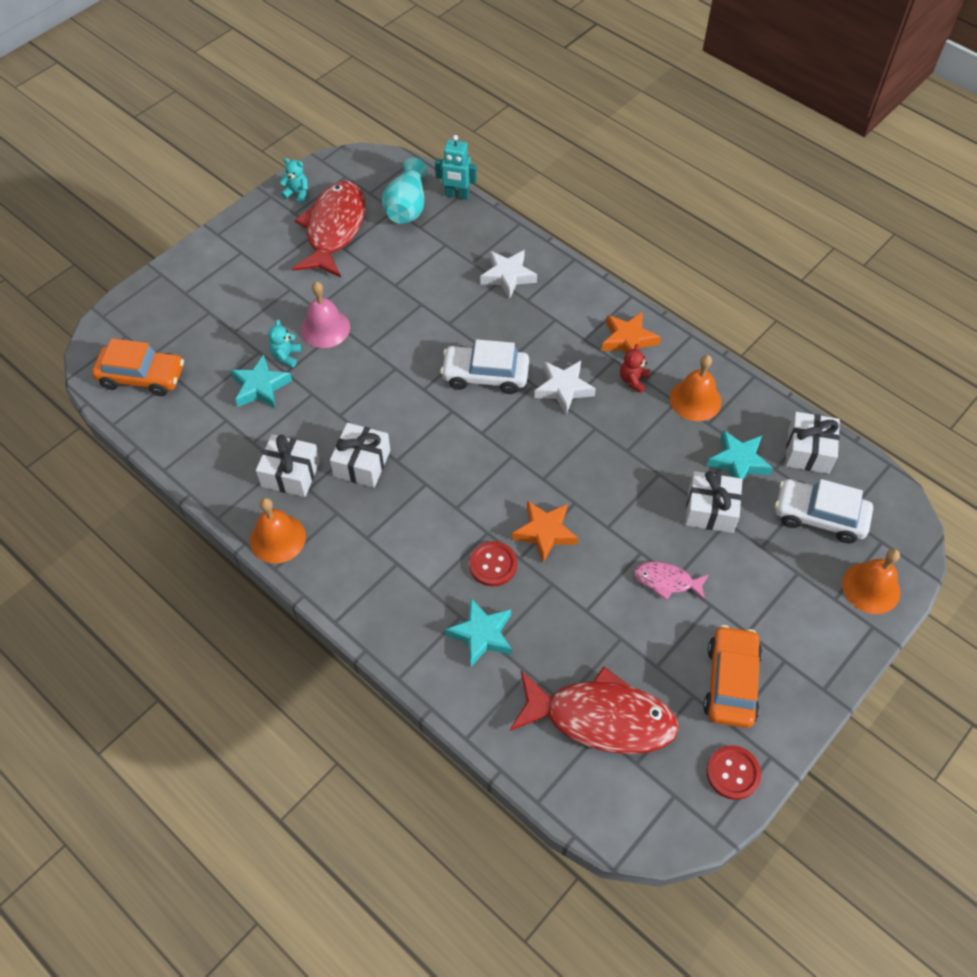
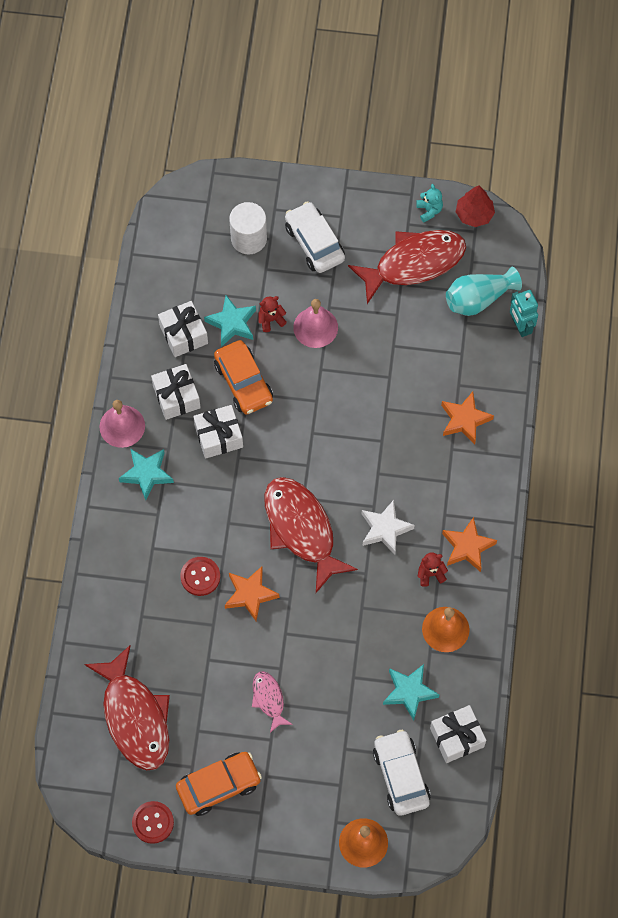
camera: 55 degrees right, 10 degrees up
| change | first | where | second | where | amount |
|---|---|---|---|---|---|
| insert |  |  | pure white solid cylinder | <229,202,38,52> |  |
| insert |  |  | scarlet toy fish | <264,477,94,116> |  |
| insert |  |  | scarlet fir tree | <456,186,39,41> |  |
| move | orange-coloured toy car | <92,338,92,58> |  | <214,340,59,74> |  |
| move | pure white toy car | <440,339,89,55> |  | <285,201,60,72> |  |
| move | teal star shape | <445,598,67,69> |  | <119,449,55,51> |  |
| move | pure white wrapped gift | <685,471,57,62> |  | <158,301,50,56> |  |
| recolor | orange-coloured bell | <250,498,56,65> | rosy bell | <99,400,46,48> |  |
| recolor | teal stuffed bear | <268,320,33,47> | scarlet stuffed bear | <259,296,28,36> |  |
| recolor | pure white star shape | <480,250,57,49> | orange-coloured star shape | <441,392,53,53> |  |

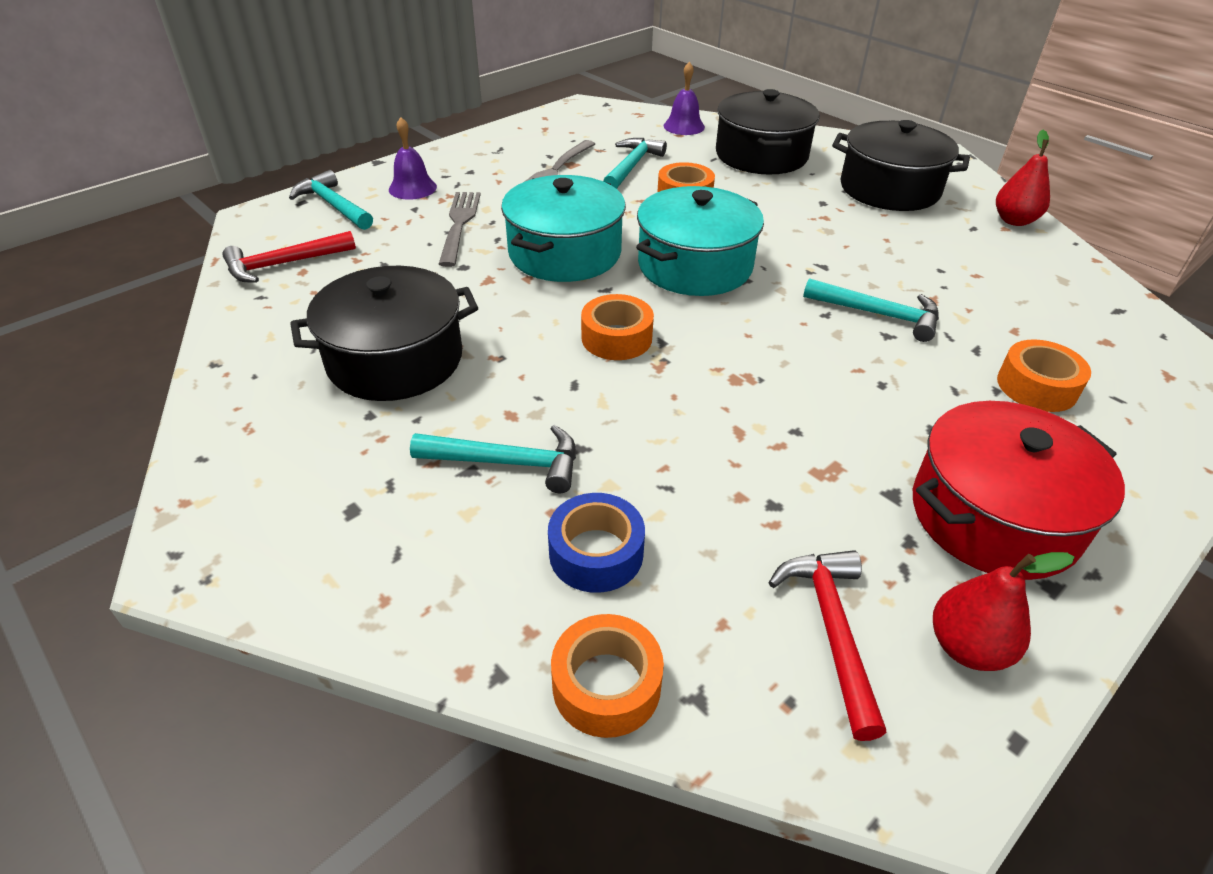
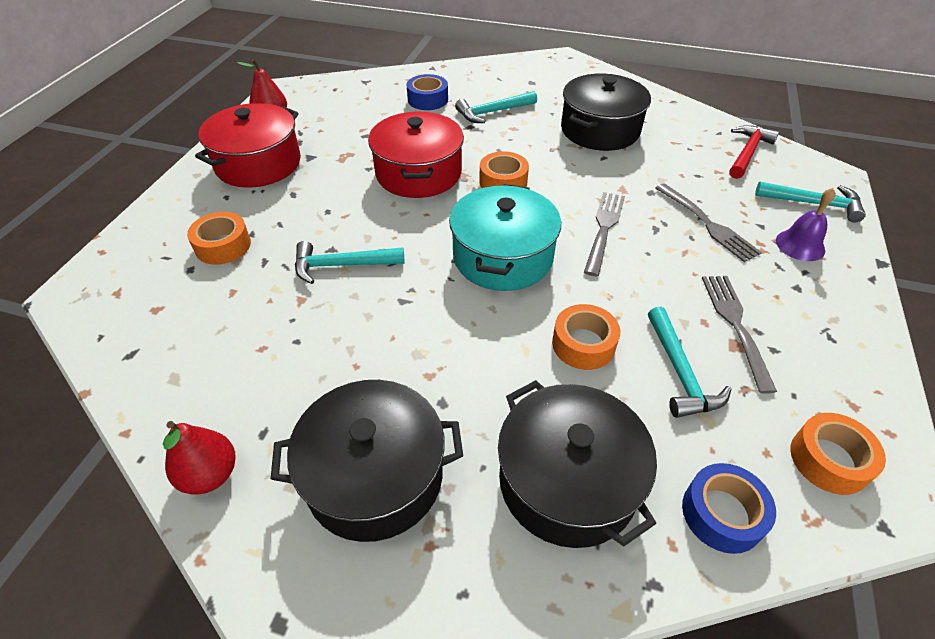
camera: 150 degrees right, 5 degrees up
| change | first | where | second | where | amount |
|---|---|---|---|---|---|
| delete | scarlet claw hammer | <769,550,118,191> |  |  |  |
| insert |  |  | scarlet stockpot | <368,112,96,86> |  |
| move | orange-coloured sticky tape | <551,614,113,124> |  | <790,413,96,82> |  |
| replace | teal stockpot | <501,175,125,107> | gray dinner fork | <584,192,41,84> |  |
| replace | royal purple bell | <664,62,41,73> | royal blue sticky tape | <682,463,94,91> |  |

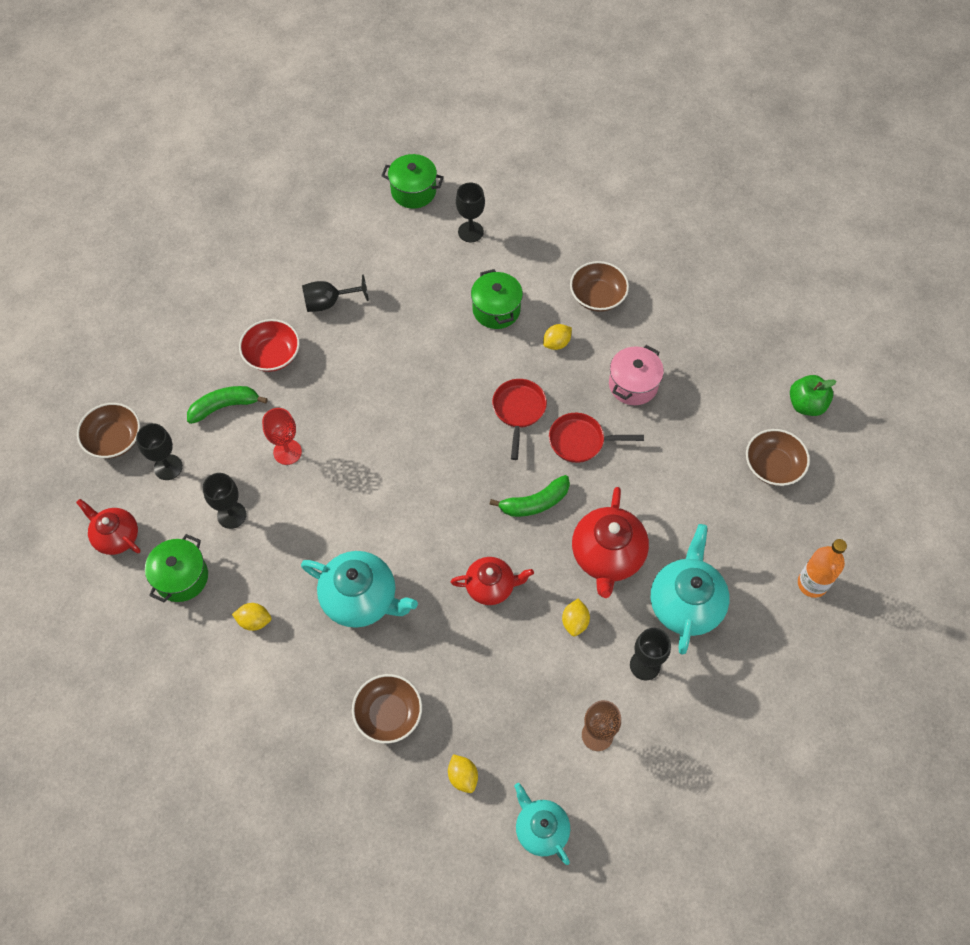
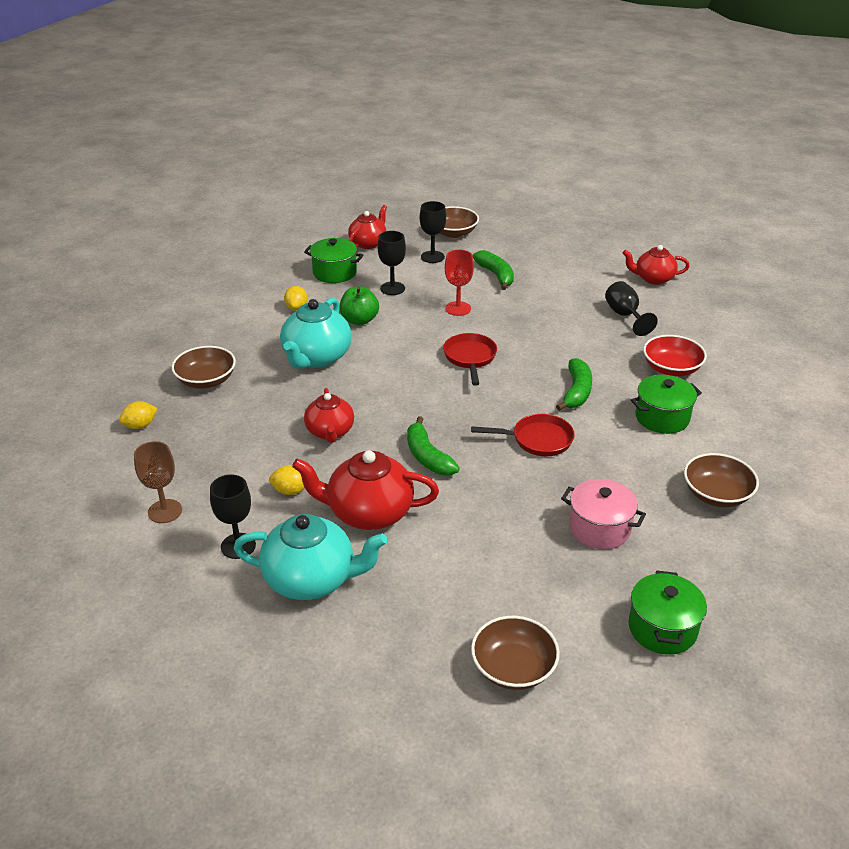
camera: 85 degrees right, 25 degrees down
| change | first | where | second | where | amount |
|---|---|---|---|---|---|
| delete | jet-black goblet | <456,183,29,59> |  |  |  |
| delete | teal tea pot | <514,783,56,82> |  |  |  |
| delete | yellow toy lemon | <543,324,29,26> |  |  |  |
| delete | orange-coloured bottle | <798,539,49,59> |  |  |  |
| insert |  |  | emerald banana | <556,358,36,53> |  |
| insert |  |  | scarlet tea pot | <623,245,67,40> |  |
| move | scarlet serving bowl | <239,319,61,53> |  | <643,335,64,41> |  |
| move | emerald stockpot | <381,154,63,54> |  | <628,571,79,84> |  |
| move | scarlet pan | <549,413,95,50> |  | <443,333,54,53> |  |
| move | emerald apple | <790,375,47,41> |  | <339,286,40,39> |  |

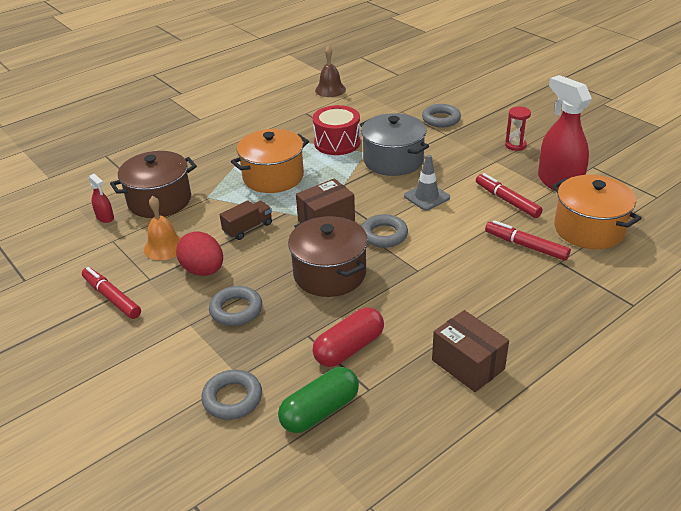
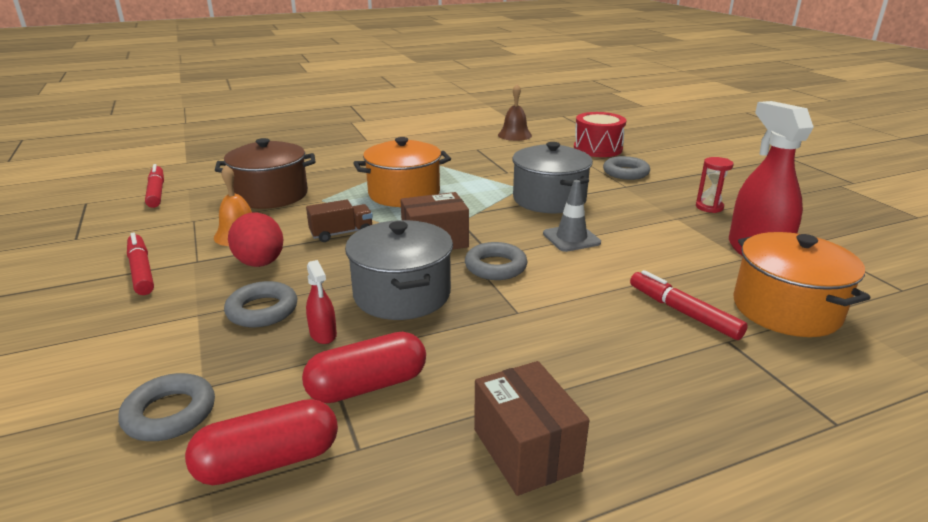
camera: 15 degrees right, 10 degrees down
| change | first | where | second | where | amount |
|---|---|---|---|---|---|
| move | scarlet spray bottle | <88,174,26,49> |  | <306,260,31,84> |  |
| move | scarlet drum | <313,105,48,50> |  | <574,112,52,45> |  |
| move | scarlet felt pen | <476,173,67,45> |  | <145,164,19,44> |  |
| recolor | emerald pill shape | <278,367,81,66> | scarlet pill shape | <185,399,153,86> |  |
| recolor | brown stockpot | <288,216,80,81> | gray stockpot | <345,220,108,100> |  |

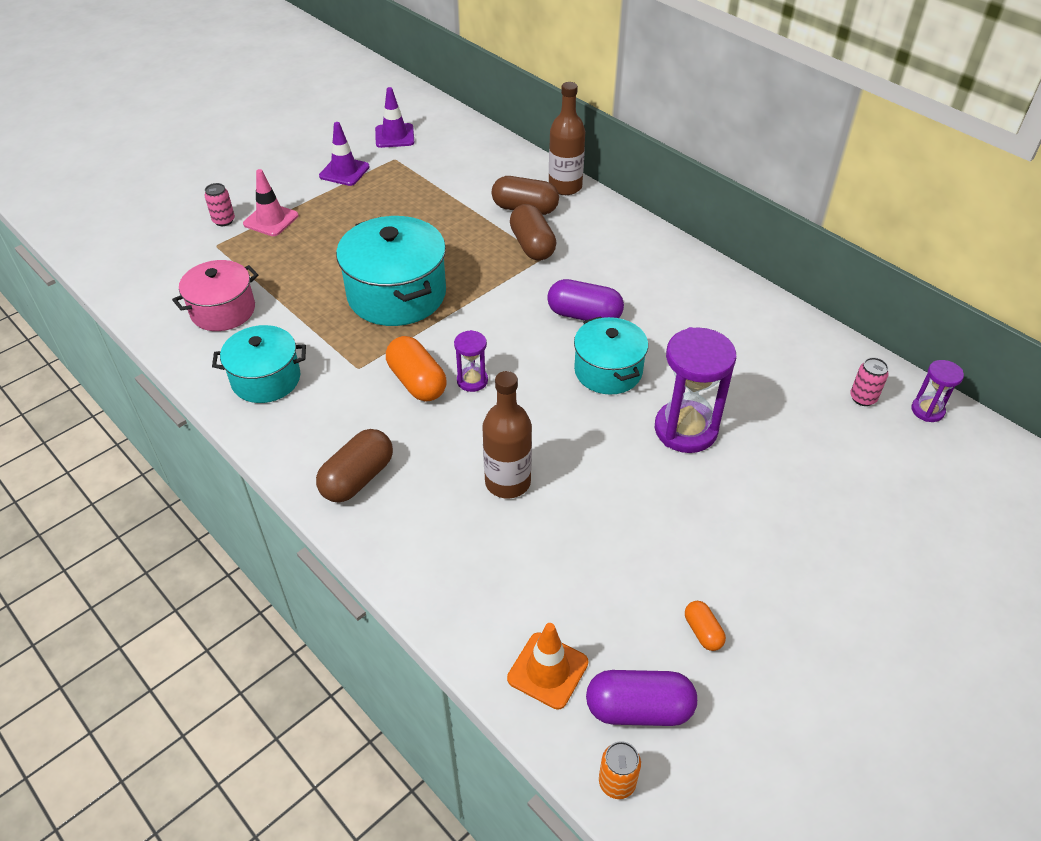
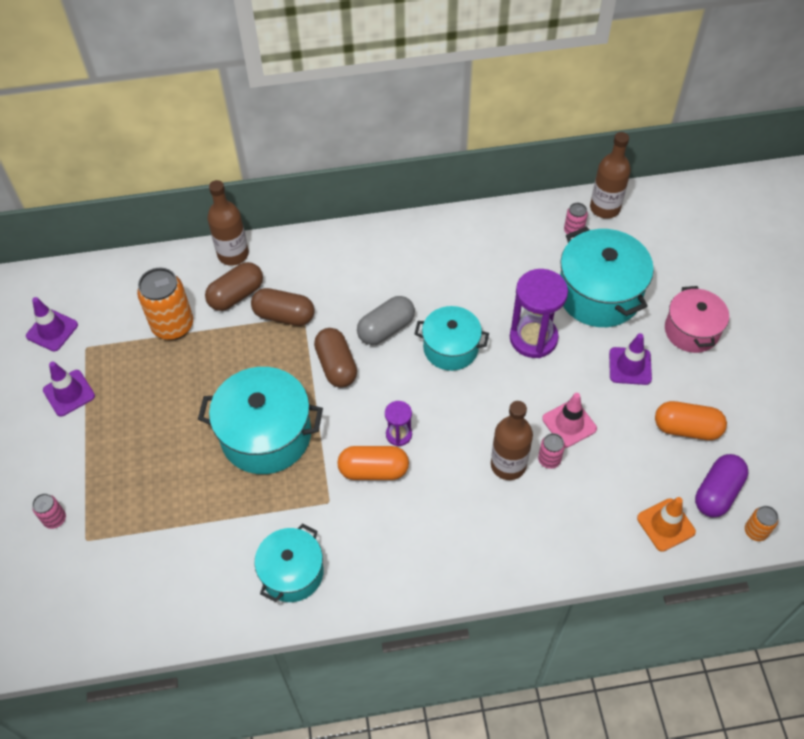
camera: 55 degrees left, 10 degrees up
| change | first | where | second | where | amount |
|---|---|---|---|---|---|
| insert |  |  | orange-coloured soda can | <137,268,56,72> |  |
| insert |  |  | rosy soda can | <538,433,27,36> |  |
| insert |  |  | teal stockpot | <560,226,94,101> |  |
| insert |  |  | royal purple road cone | <609,333,43,52> |  |
| move | rosy stockpot | <172,260,86,71> |  | <665,286,64,67> |  |
| move | rosy road cone | <243,169,56,67> |  | <542,393,55,55> |  |
| move | brown pill shape | <316,429,77,73> |  | <314,328,43,60> |  |
| replace | royal purple sand timer | <911,360,53,62> | brown bottle | <590,132,41,87> |  |
| recolor | royal purple pill shape | <547,279,77,42> | gray pill shape | <357,296,58,49> |  |
| resize | orange-coloured pill shape | <685,601,41,50> |  | <655,401,72,39> | x1.88 |

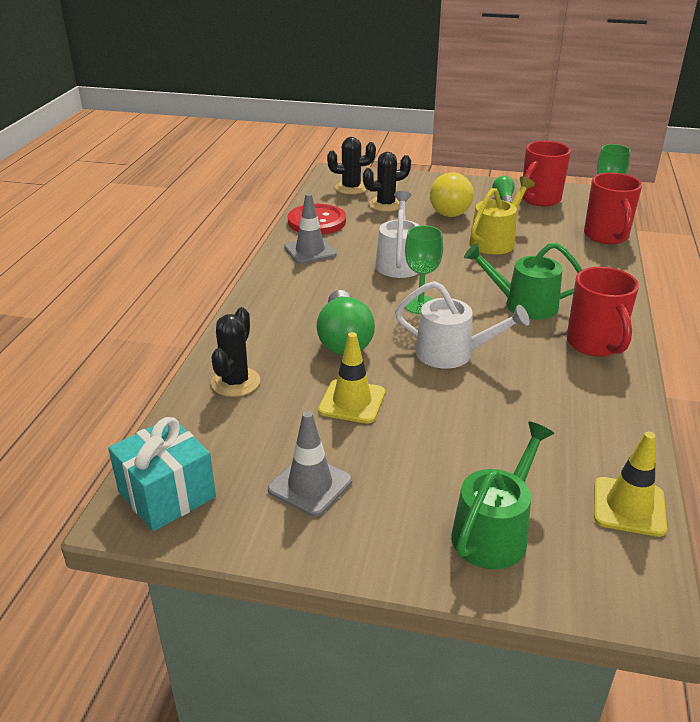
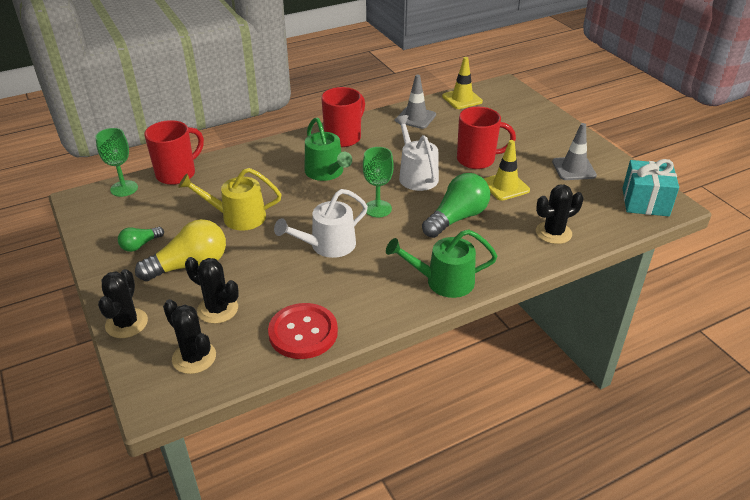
camera: 130 degrees left, 5 degrees up
| change | first | where | second | where | amount |
|---|---|---|---|---|---|
| insert |  |  | jet-black prickly plant | <98,269,50,69> |  |
| move | gray road cone | <284,193,53,71> |  | <397,75,39,54> |  |
| move | emerald watering pot | <451,421,103,148> |  | <386,229,112,69> |  |
| move | scarlet mug | <522,141,49,66> |  | <457,107,59,62> |  |

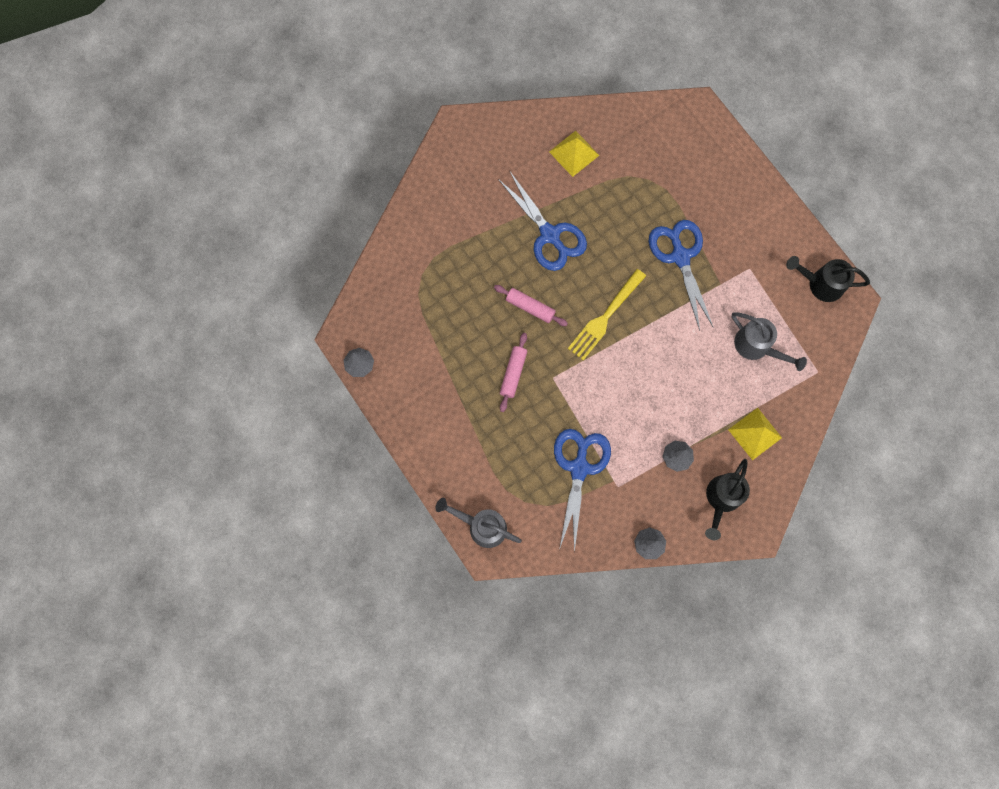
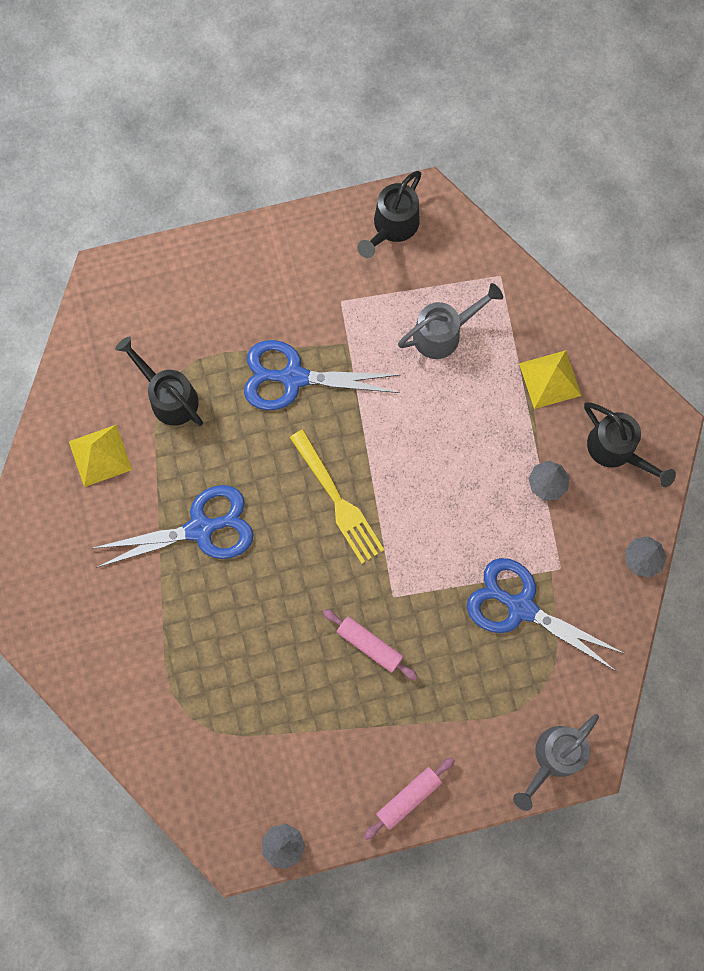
camera: 70 degrees left, 0 degrees up
| change | first | where | second | where | amount |
|---|---|---|---|---|---|
| insert |  |  | jet-black watering pot | <115,337,88,89> |  |
| move | rosy pastry roller | <494,285,74,41> |  | <363,757,92,83> |  |

